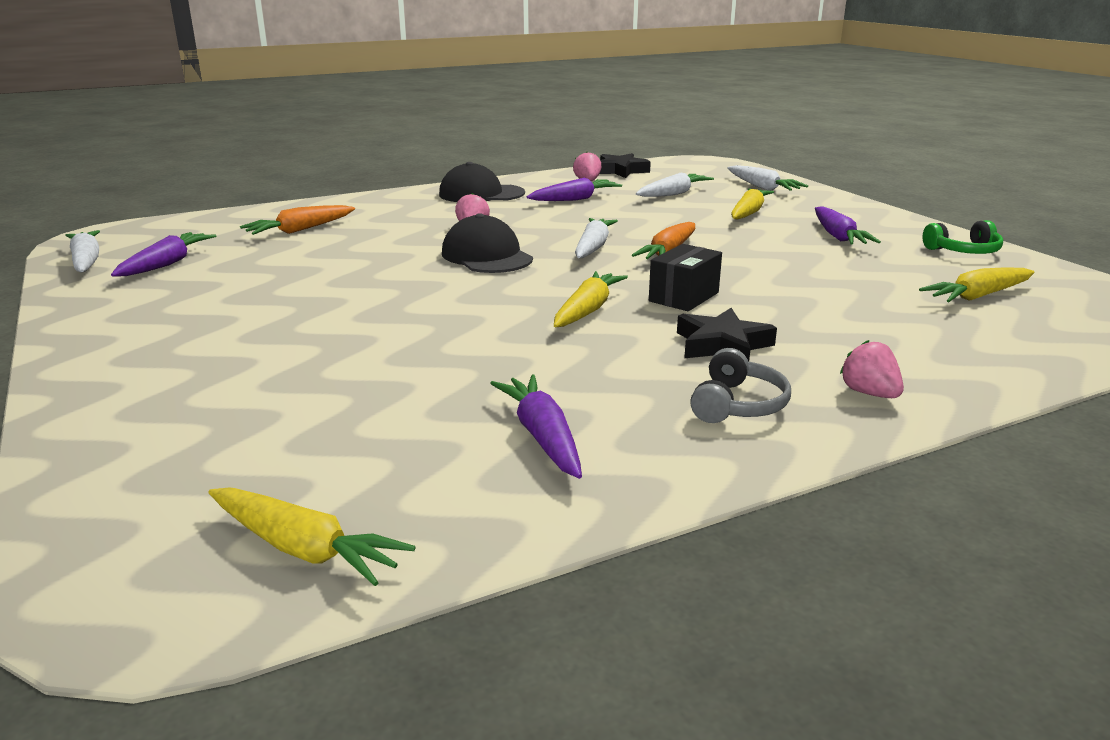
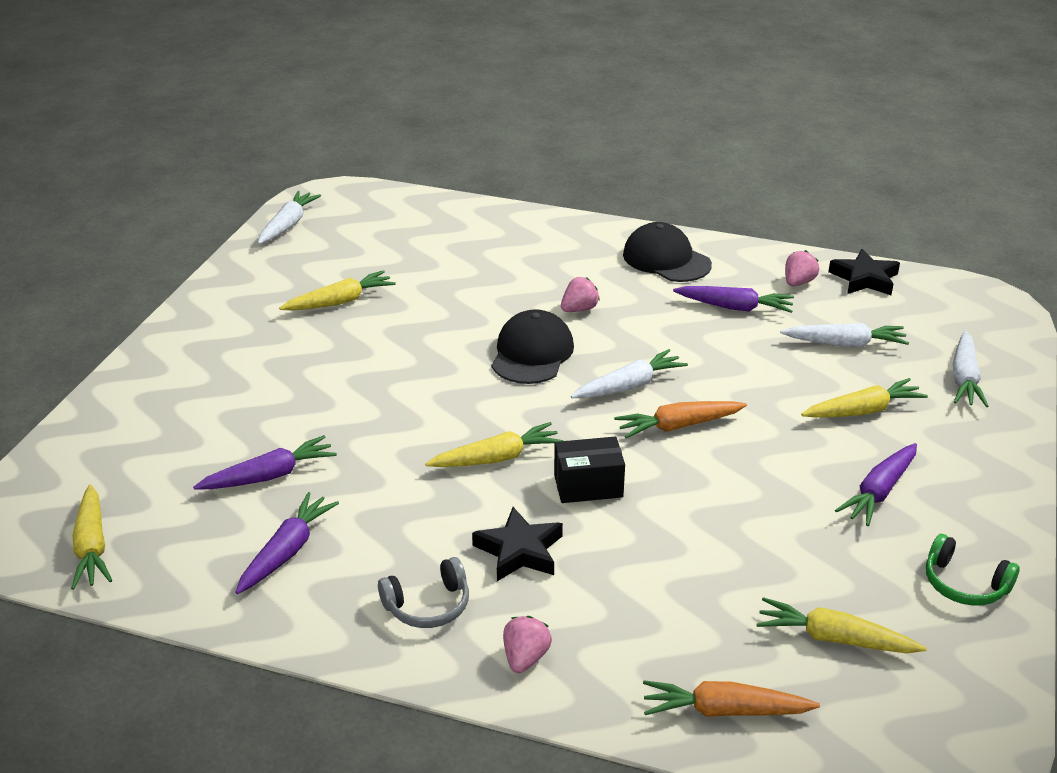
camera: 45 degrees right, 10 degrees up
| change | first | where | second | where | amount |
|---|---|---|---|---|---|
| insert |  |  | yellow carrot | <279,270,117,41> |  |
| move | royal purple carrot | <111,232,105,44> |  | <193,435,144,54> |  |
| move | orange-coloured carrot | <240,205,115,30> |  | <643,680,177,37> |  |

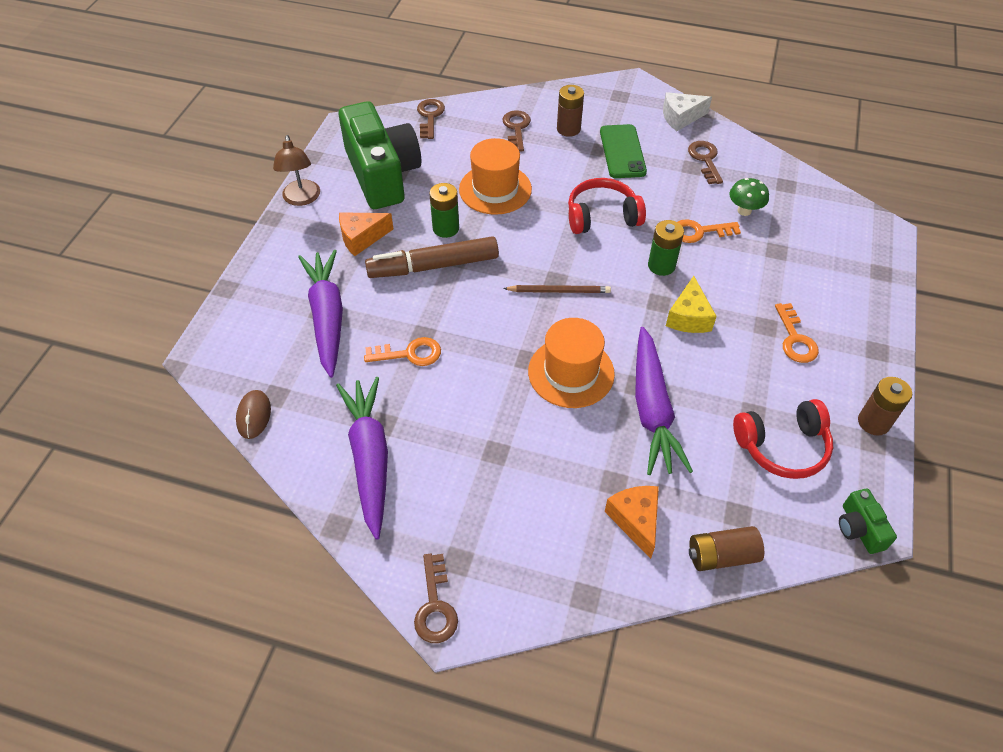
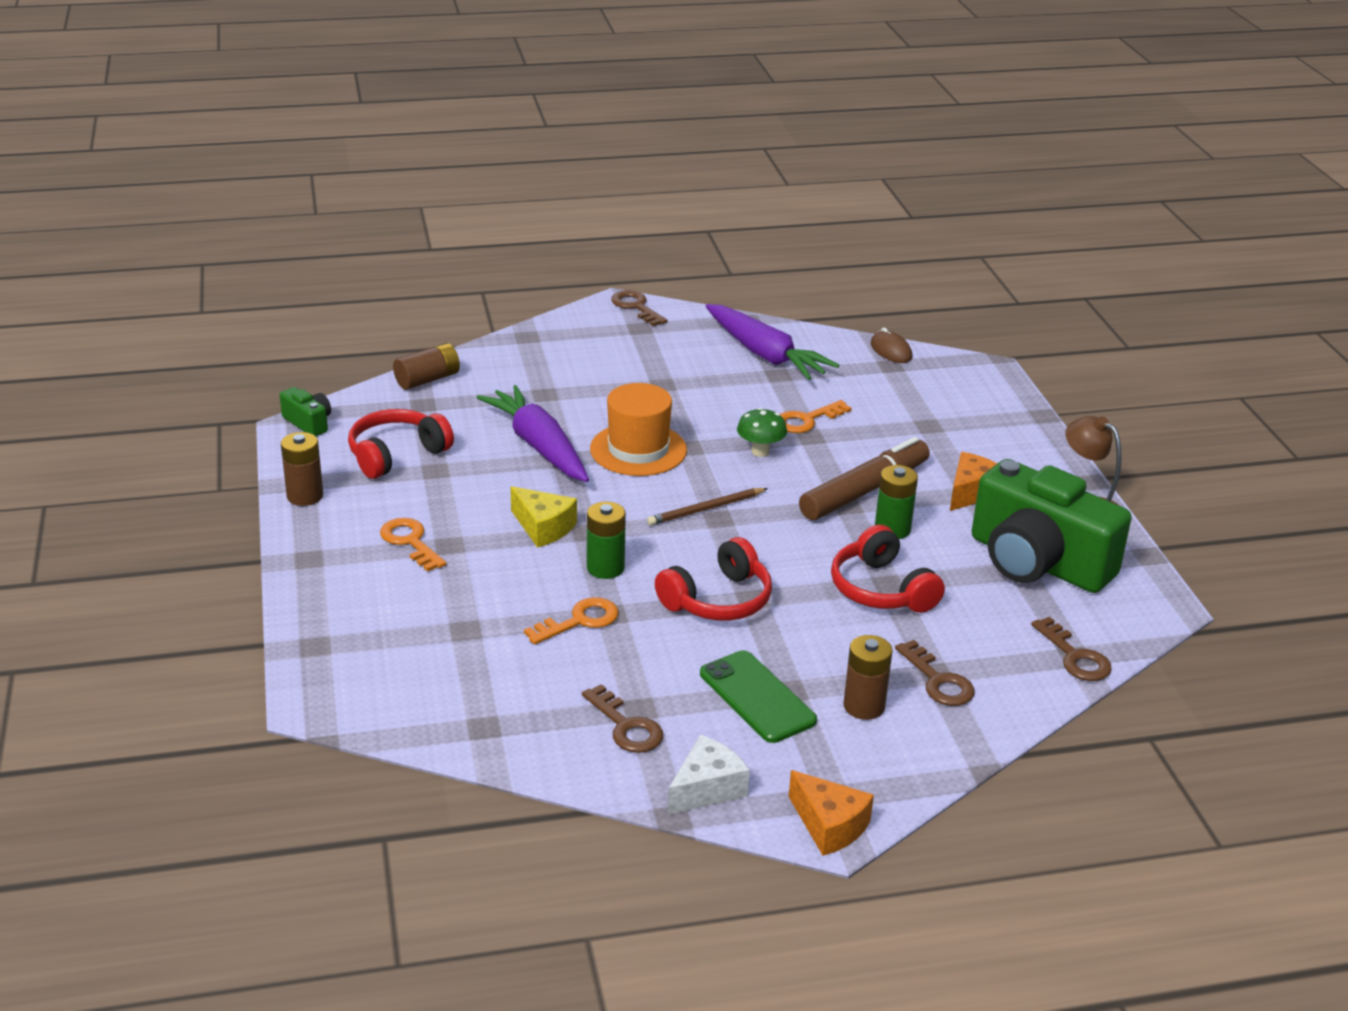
camera: 150 degrees right, 20 degrees down
| change | first | where | second | where | amount |
|---|---|---|---|---|---|
| delete | royal purple carrot | <298,250,45,128> |  |  |  |
| move | orange-coloured piece of cheese | <605,486,54,73> |  | <789,770,85,86> |  |
| move | emerald mushroom | <729,178,40,38> |  | <737,408,50,49> |  |
| replace | orange-coloured tall hat | <459,138,73,77> | scarlet over-ear headphones | <831,525,114,88> |  |
| rotate | yellow piece of cheese | <666,276,51,57> |  | <510,486,67,62> | 150 degrees clockwise |

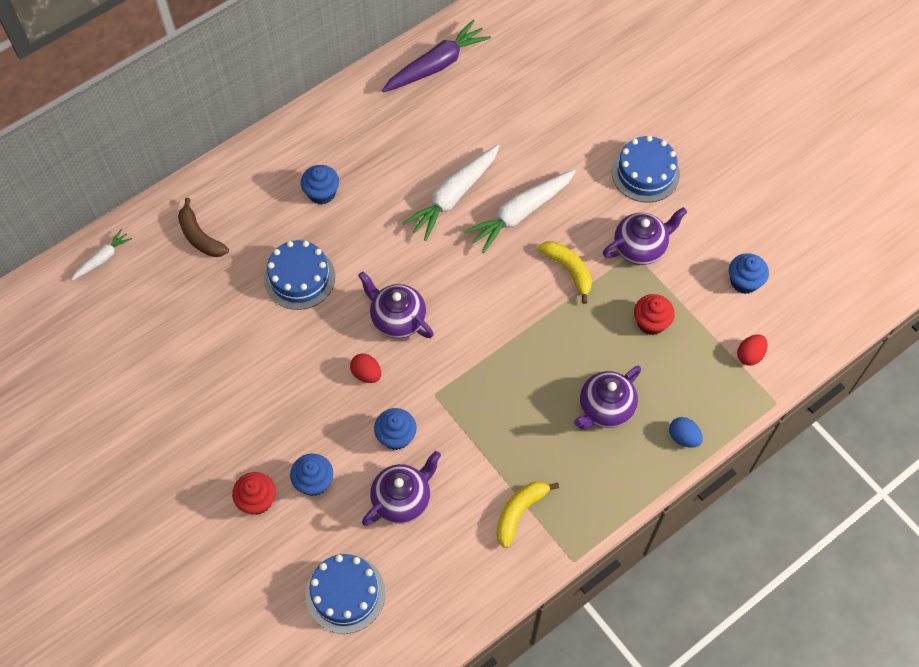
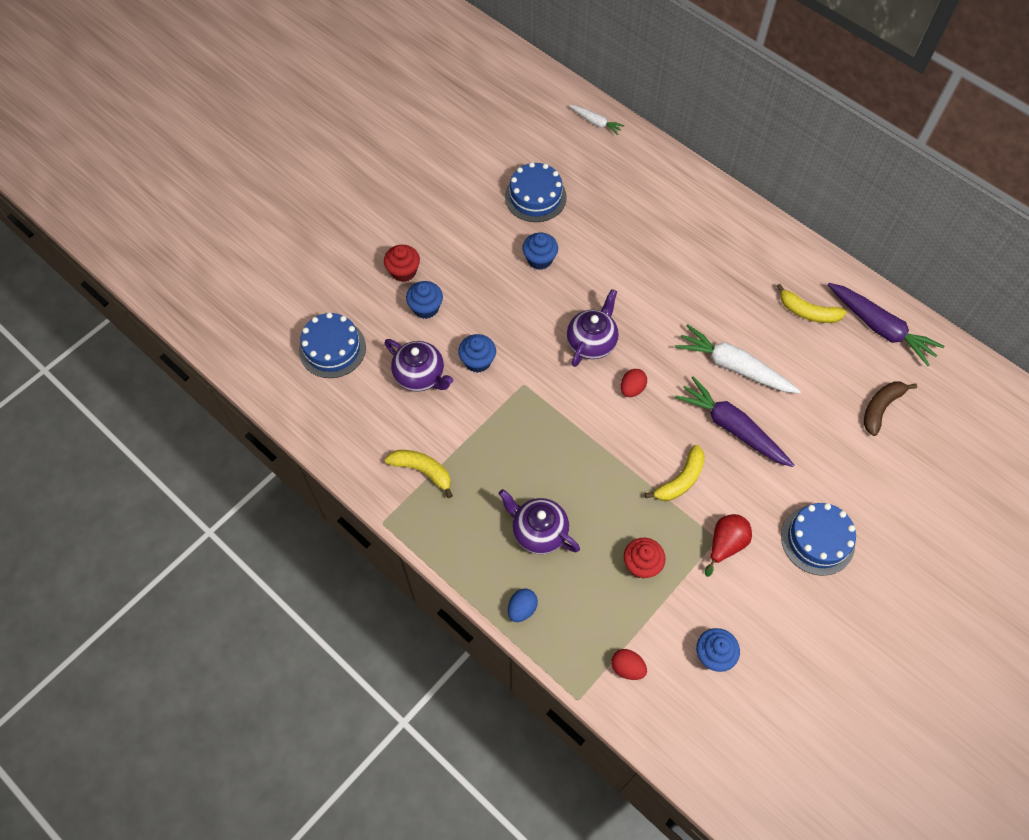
camera: 80 degrees right, 0 degrees up
| change | first | where | second | where | amount |
|---|---|---|---|---|---|
| insert |  |  | yellow banana | <777,284,70,39> |  |
| move | brown banana | <178,198,51,59> |  | <864,382,53,54> |  |
| move | royal blue cake | <264,240,71,70> |  | <505,162,62,60> |  |
| move | royal blue cupcake | <301,165,38,40> |  | <522,233,36,37> |  |
| move | scarlet egg | <350,353,31,30> |  | <621,369,26,28> |  |
| replace | royal purple tea pot | <603,207,84,58> | scarlet toy pear | <705,514,47,63> |  |
| recolor | pure white carrot | <463,170,113,83> | royal purple carrot | <675,376,119,91> |  |

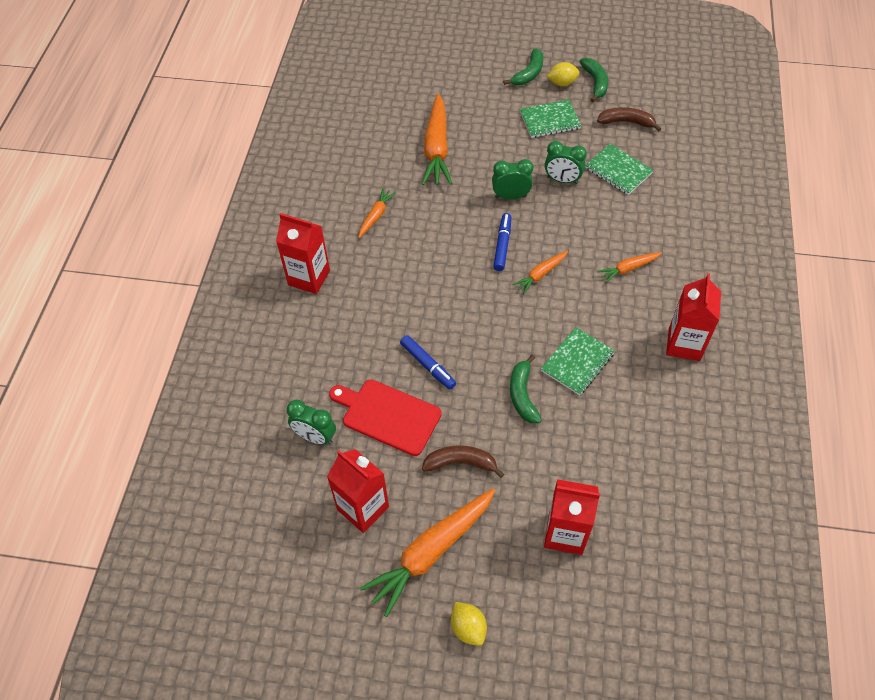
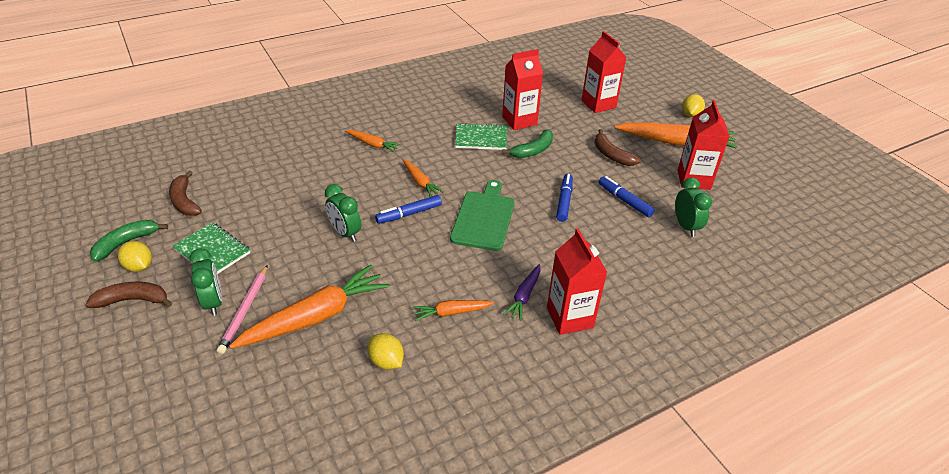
camera: 130 degrees left, 15 degrees down
| change | first | where | second | where | amount |
|---|---|---|---|---|---|
| delete | emerald notepad | <585,144,69,51> |  |  |  |
| insert |  |  | rosy wooden pencil | <217,265,51,89> |  |
| insert |  |  | yellow toy lemon | <368,333,36,37> |  |
| insert |  |  | emerald bread board | <450,180,65,71> |  |
| insert |  |  | royal purple carrot | <503,264,37,57> |  |
| move | emerald clock | <545,141,42,43> |  | <189,248,33,68> |  |
| move | scarlet carton | <666,273,55,88> |  | <502,49,41,81> |  |
| replace | scarlet bread board | <329,379,113,77> | royal blue felt pen | <598,176,57,41> |  |
| recolor | emerald banana | <503,48,40,37> | brown banana | <85,282,87,26> |  |
| rotate | orange-coloured carrot | <512,251,56,43> |  | <403,159,41,38> | 45 degrees clockwise |

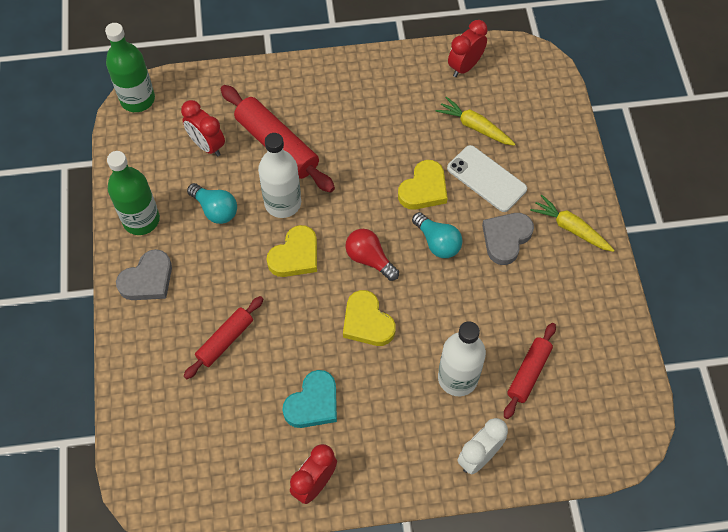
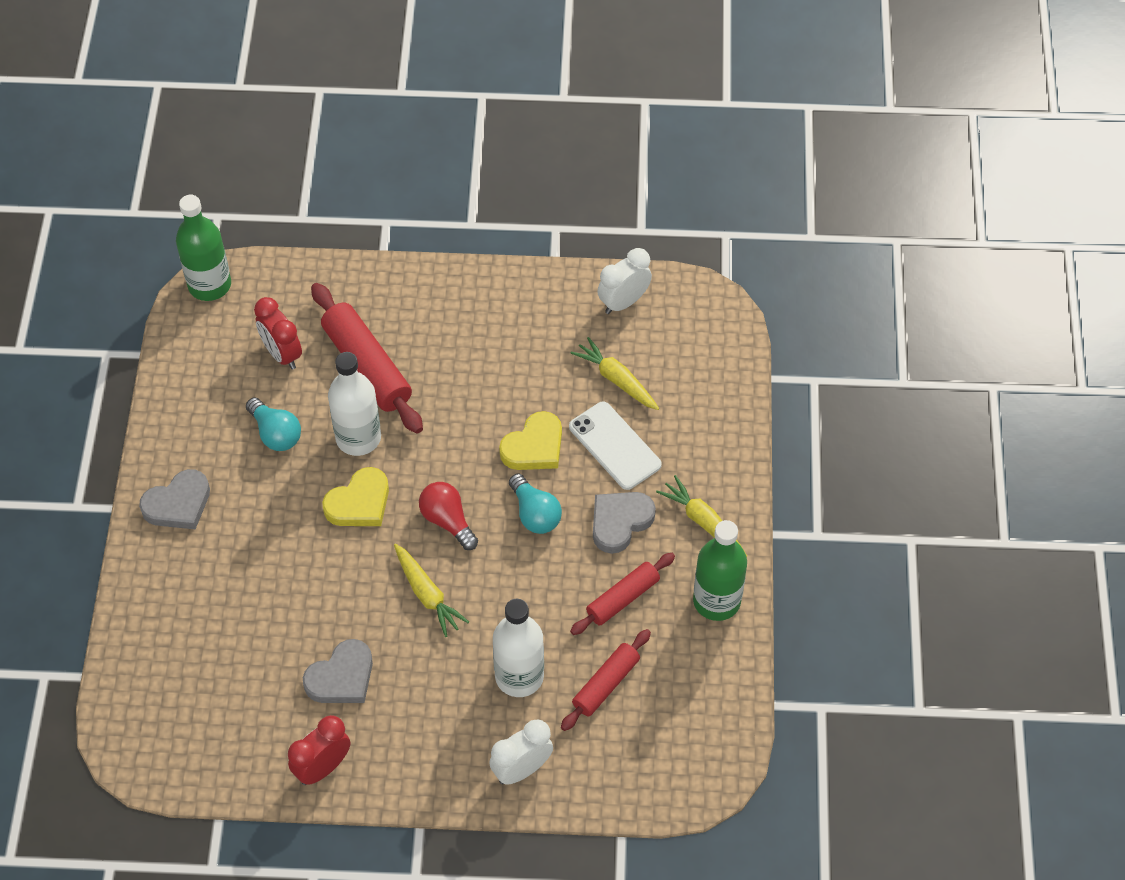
camera: 10 degrees right, 5 degrees down
| change | first | where | second | where | amount |
|---|---|---|---|---|---|
| move | emerald bottle | <107,151,53,84> |  | <693,520,54,101> |  |
| move | scarlet pastry roller | <184,296,79,83> |  | <570,553,105,82> |  |
| replace | yellow love heart | <343,290,53,56> | yellow carrot | <394,544,75,93> |  |
| recolor | teal love heart | <282,370,55,58> | gray love heart | <303,639,70,64> |  |
| recolor | scarlet clock | <448,20,40,57> | pure white clock | <597,248,55,66> |  |

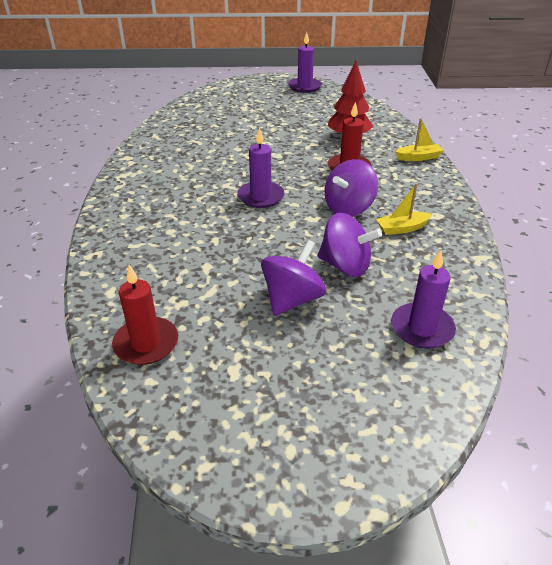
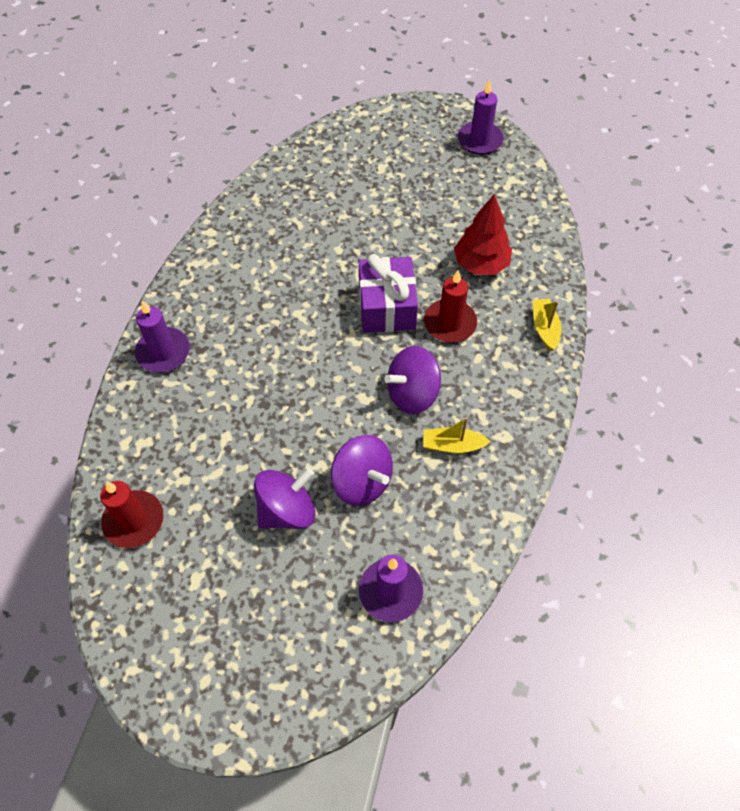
camera: 20 degrees right, 20 degrees up
| change | first | where | second | where | amount |
|---|---|---|---|---|---|
| insert |  |  | royal purple wrapped gift | <359,254,59,79> |  |
| move | royal purple pillar candle | <237,128,48,80> |  | <135,300,55,73> |  |
| rotate | yellow sailboat | <395,118,49,43> |  | <533,299,28,52> | 105 degrees counterclockwise |

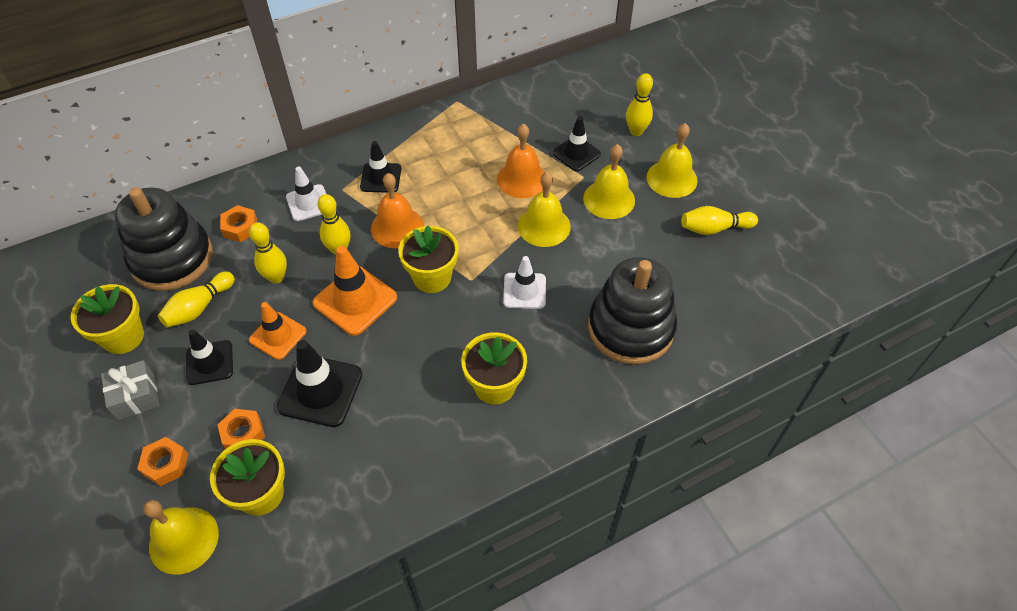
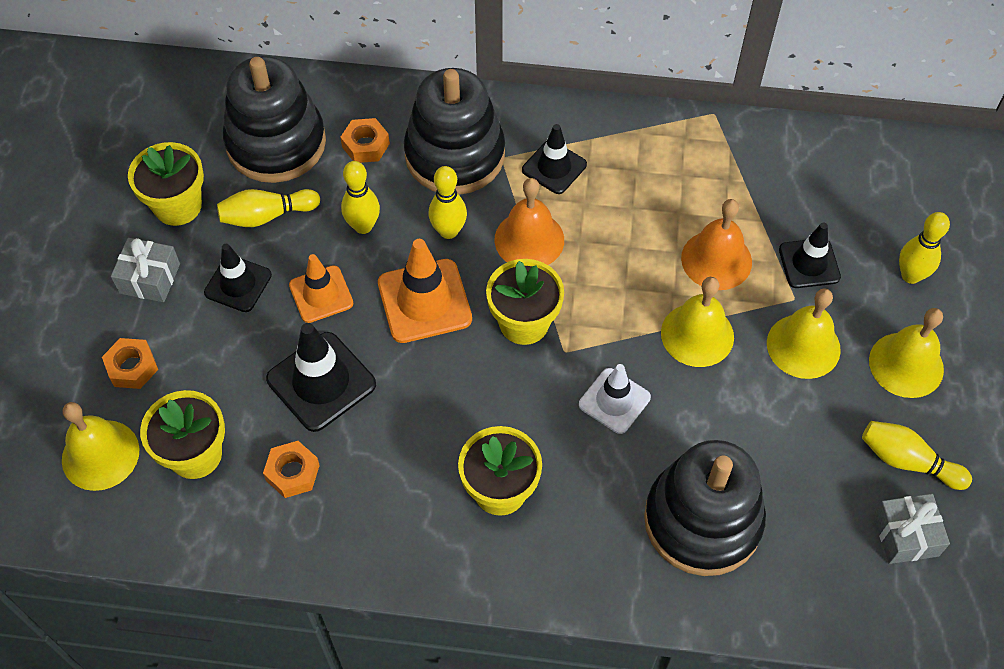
camera: 35 degrees right, 5 degrees up
| change | first | where | second | where | amount |
|---|---|---|---|---|---|
| insert |  |  | gray wrapped gift | <873,494,77,70> |  |
| move | orange-coloured hex nut | <218,409,47,40> |  | <263,441,57,57> |  |
| replace | pure white road cone | <286,166,40,55> | jet-black ring stacker | <404,68,101,127> |  |

